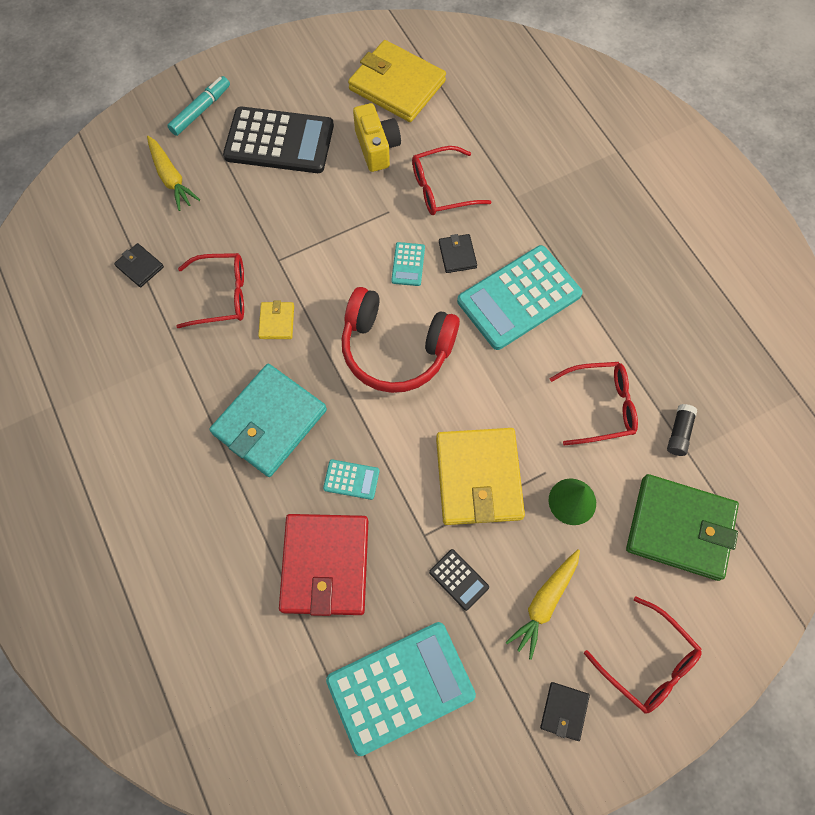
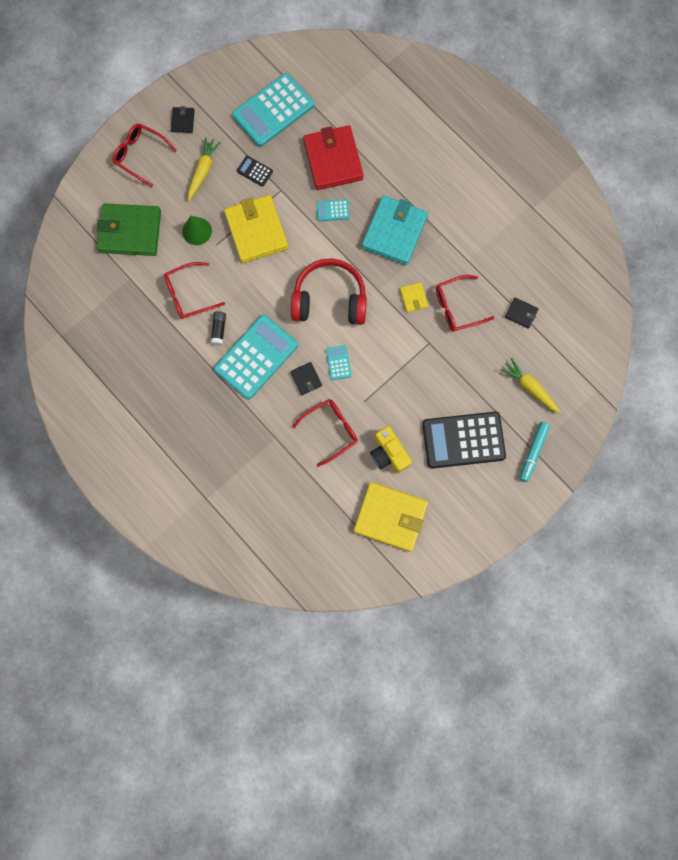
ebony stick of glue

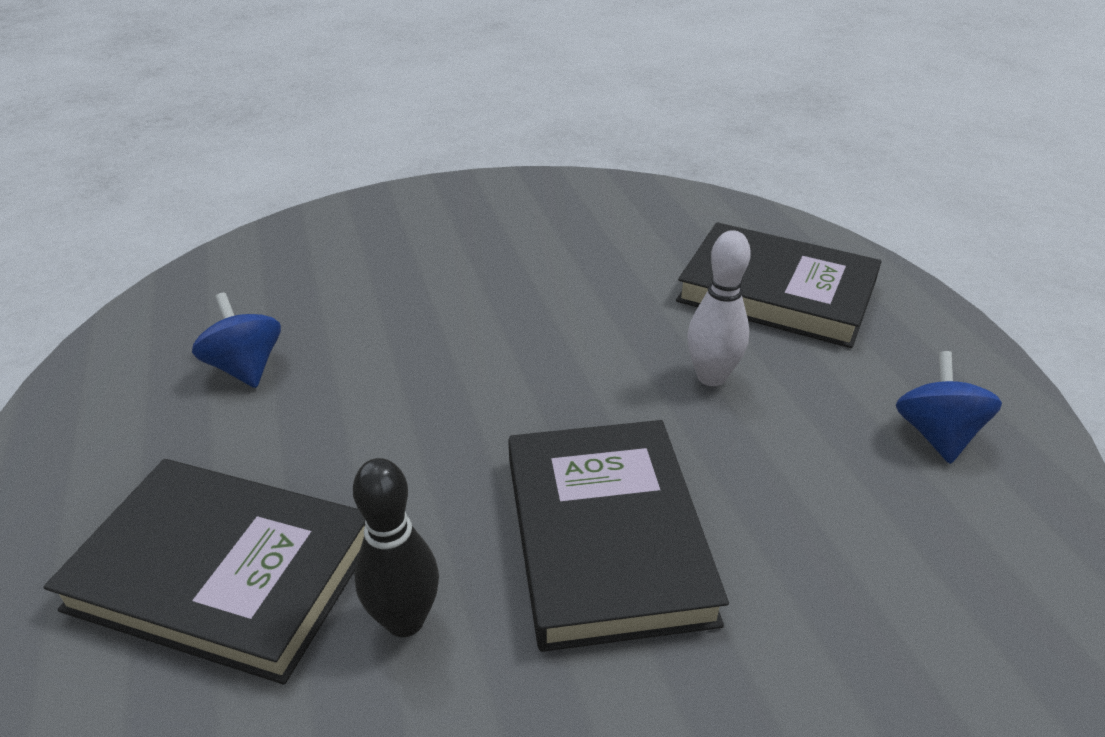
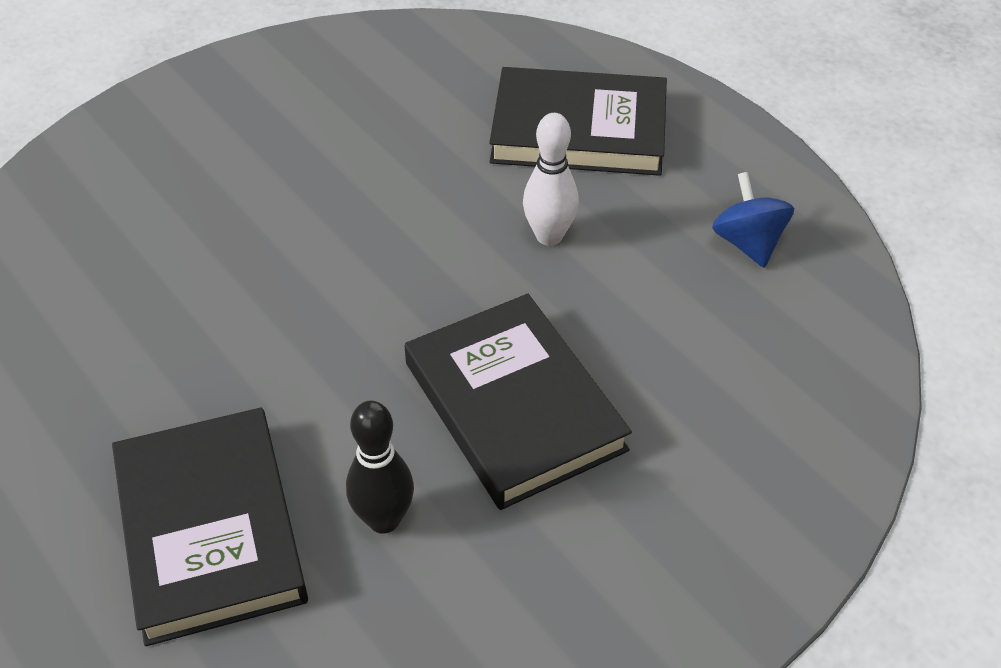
ebony hardback (1st from left); royal blue spinning top (1st from left in the first image)

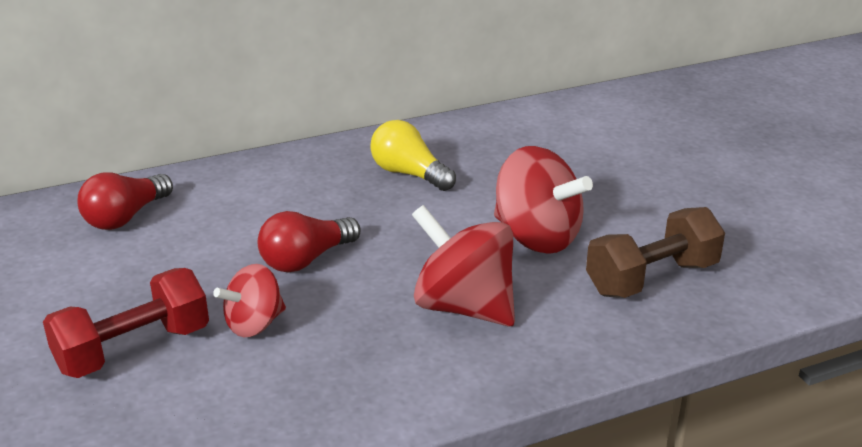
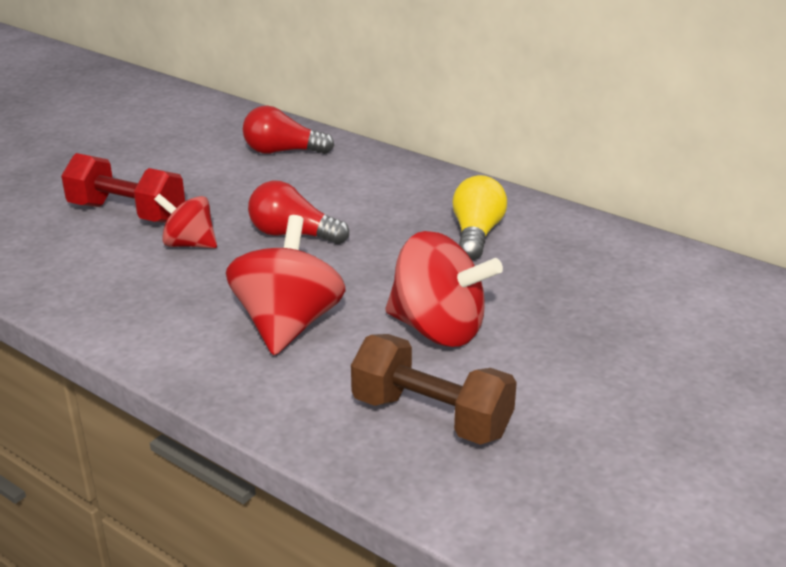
red spinning top (3rd from left)

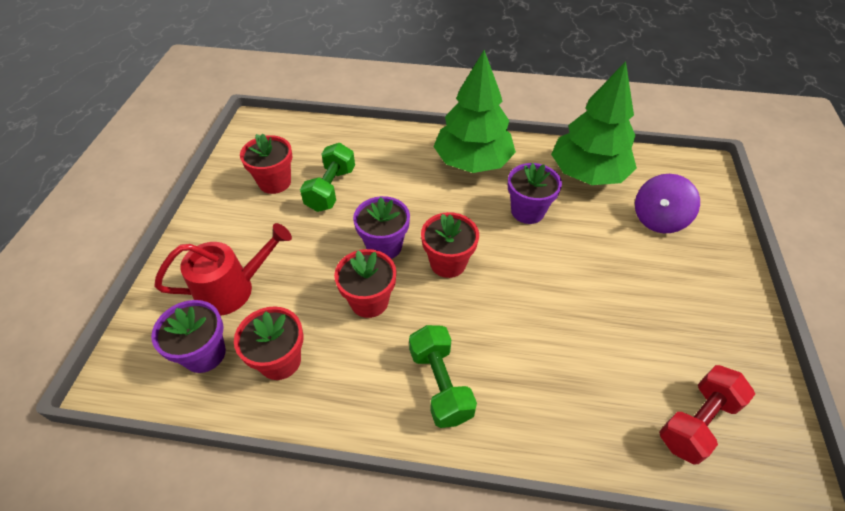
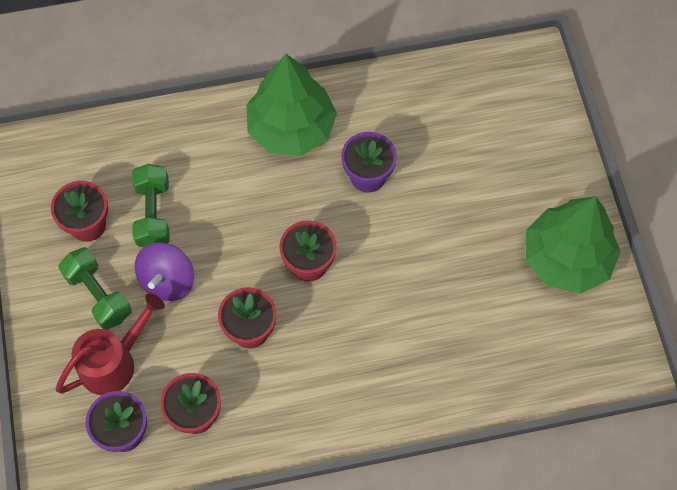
emerald hand weight (1st from left); violet spinning top; emerald tree (2nd from left); violet plant pot (2nd from left in the first image); red hand weight

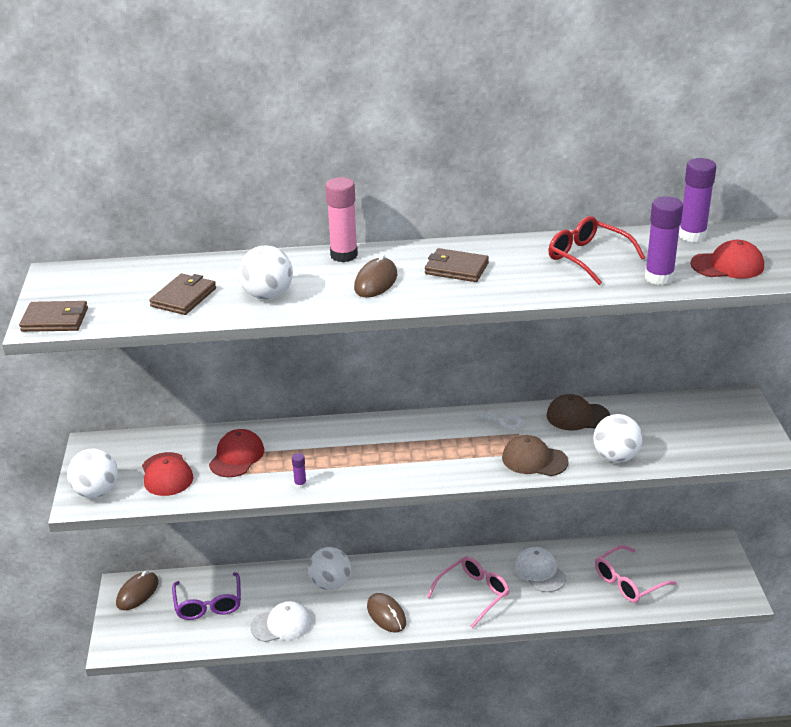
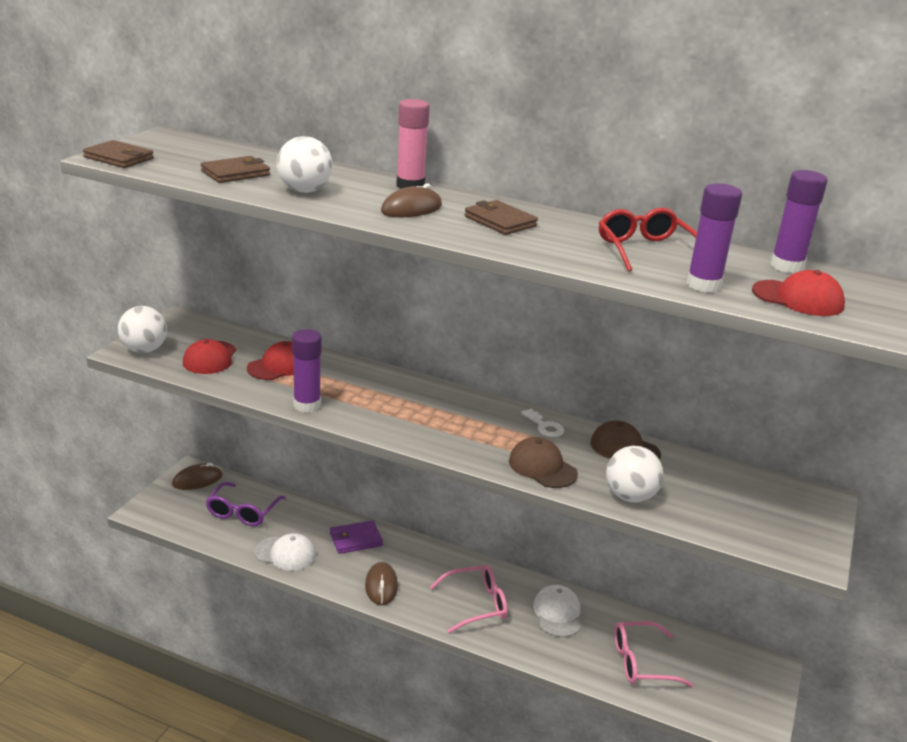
violet stick of glue (1st from left); violet wallet

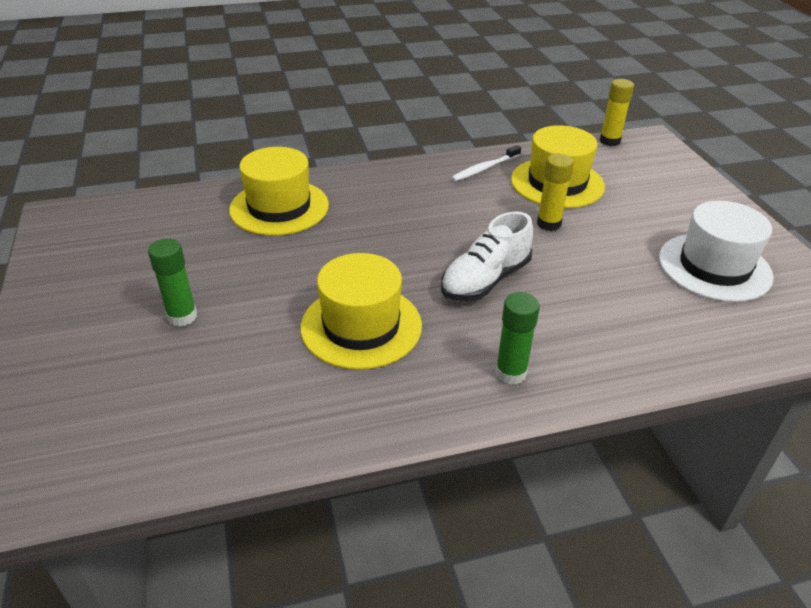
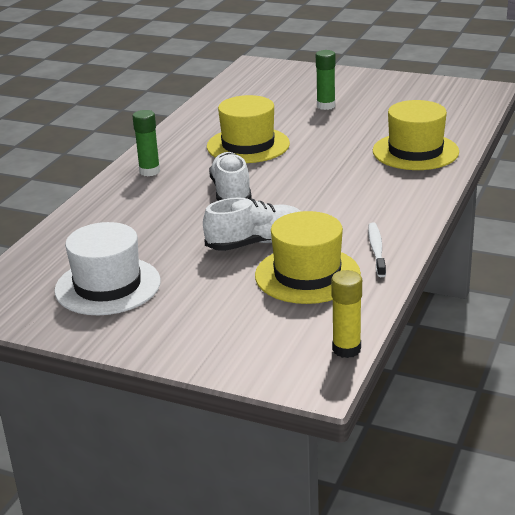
pure white lace-up shoe (2nd from left)

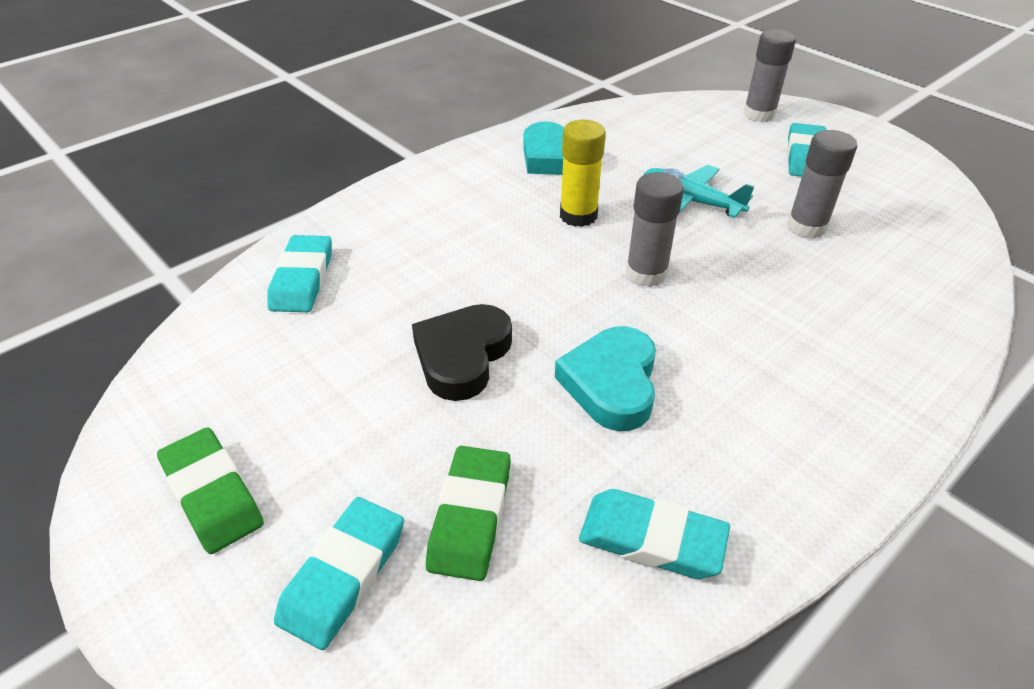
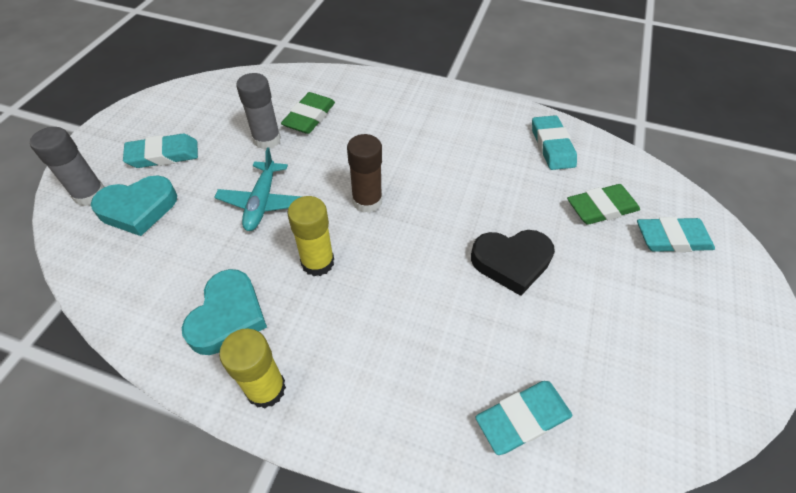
teal love heart (1st from left); golden stick of glue (1st from left); emerald eraser (1st from left); russet stick of glue

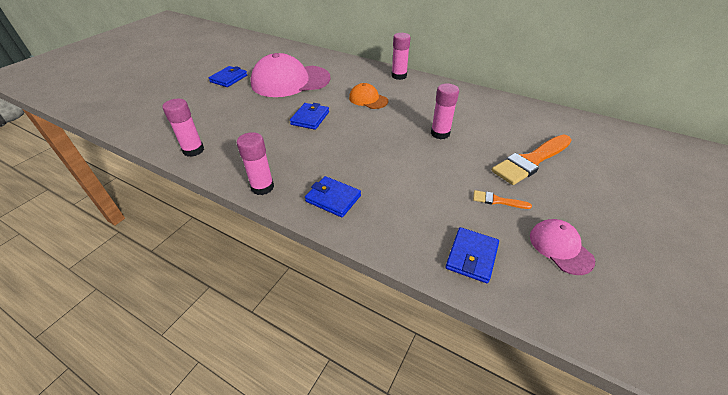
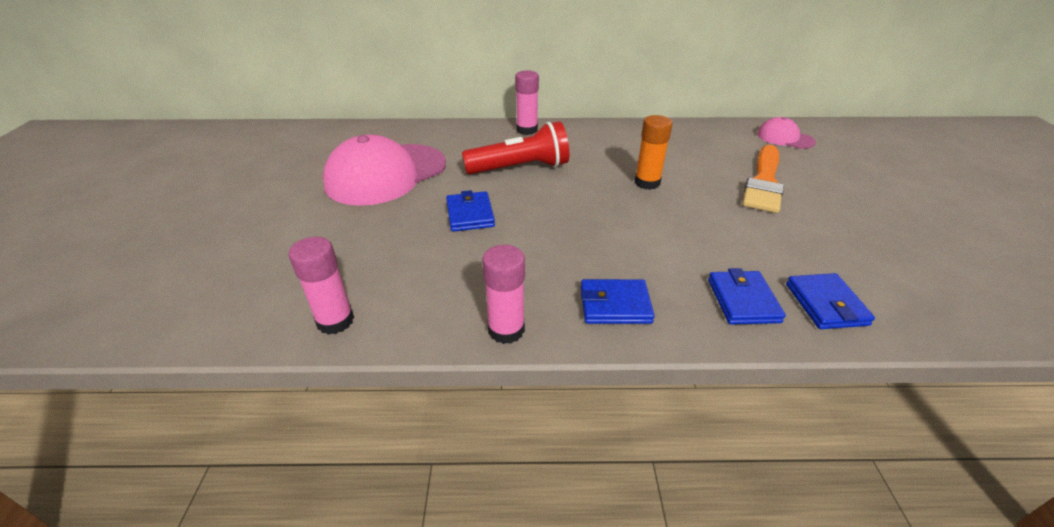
red flashlight; bright orange stick of glue; royal blue wallet (3rd from left); rose-pink peaked cap (2nd from left); bright orange paintbrush (1st from left in the first image)

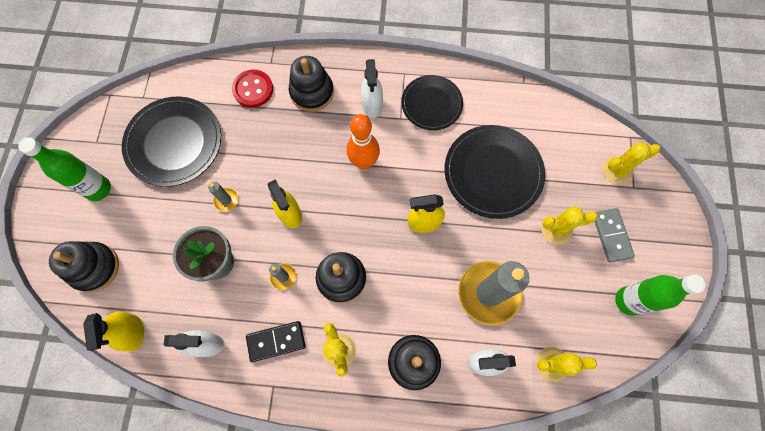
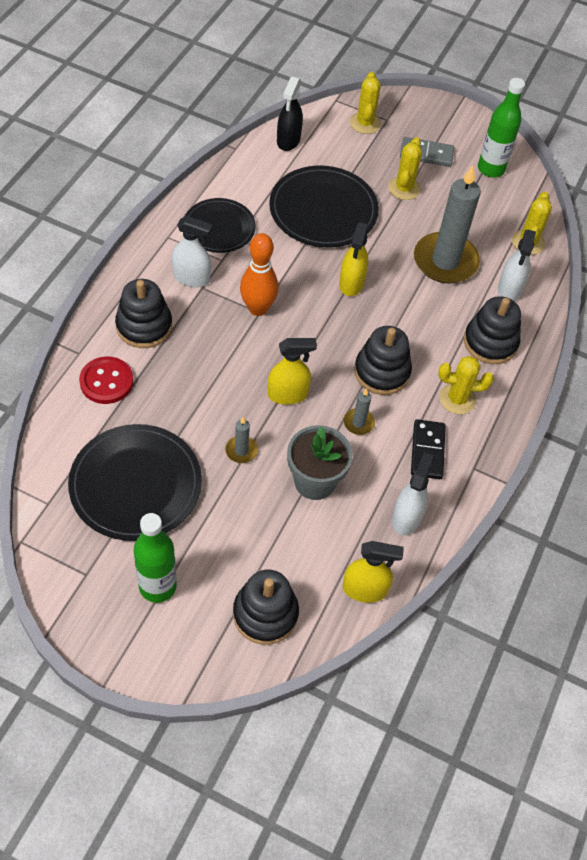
ebony spray bottle

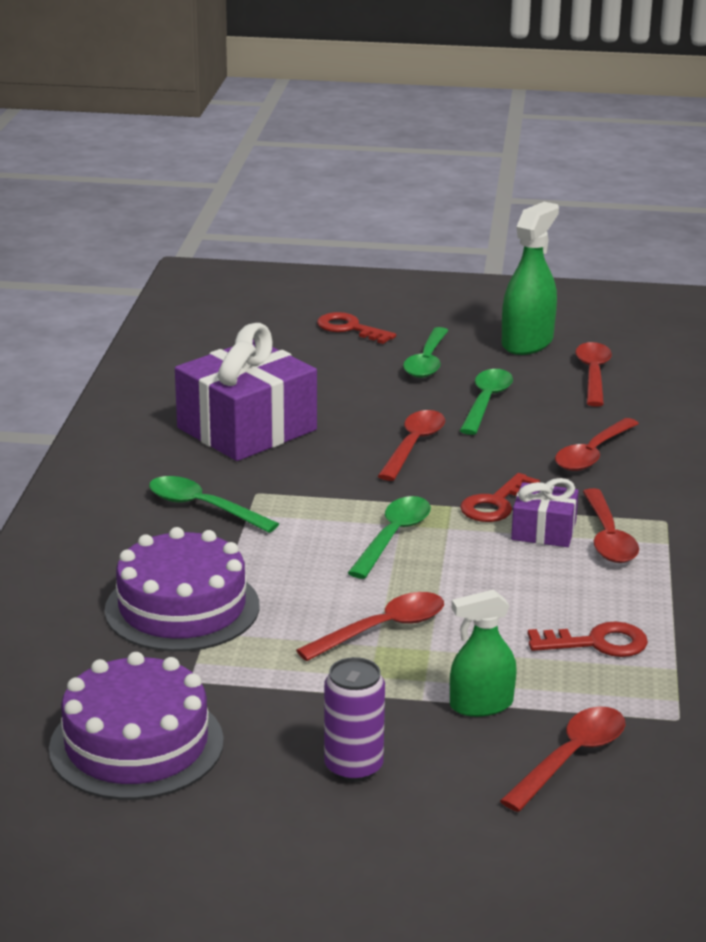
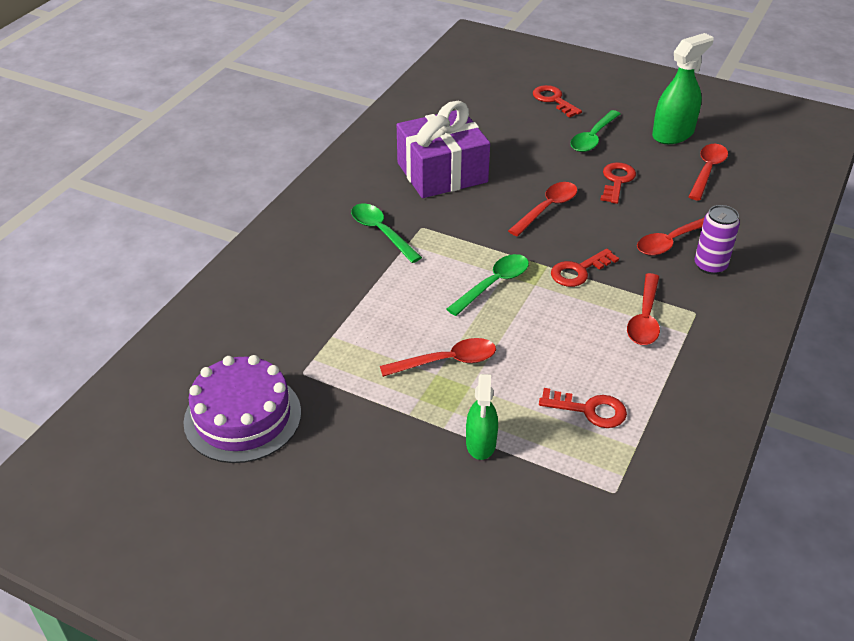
emerald spray bottle (1st from left); red latchkey (4th from left); violet can; violet cake (2nd from left in the first image); red teaspoon (3rd from left in the first image); violet wrapped gift (2nd from left in the first image)

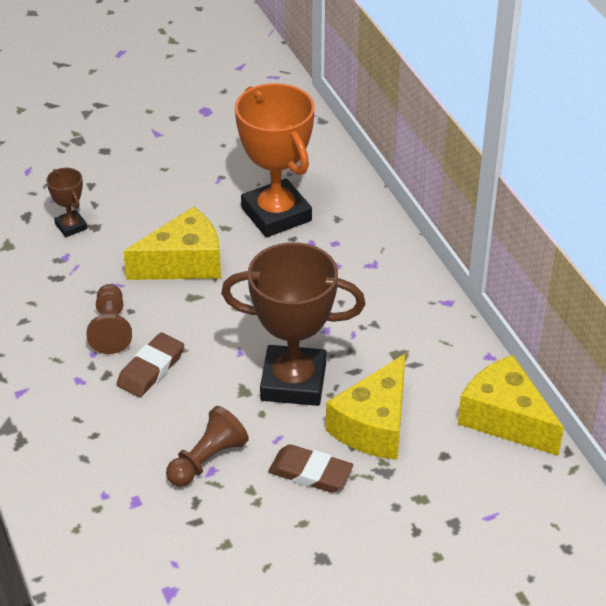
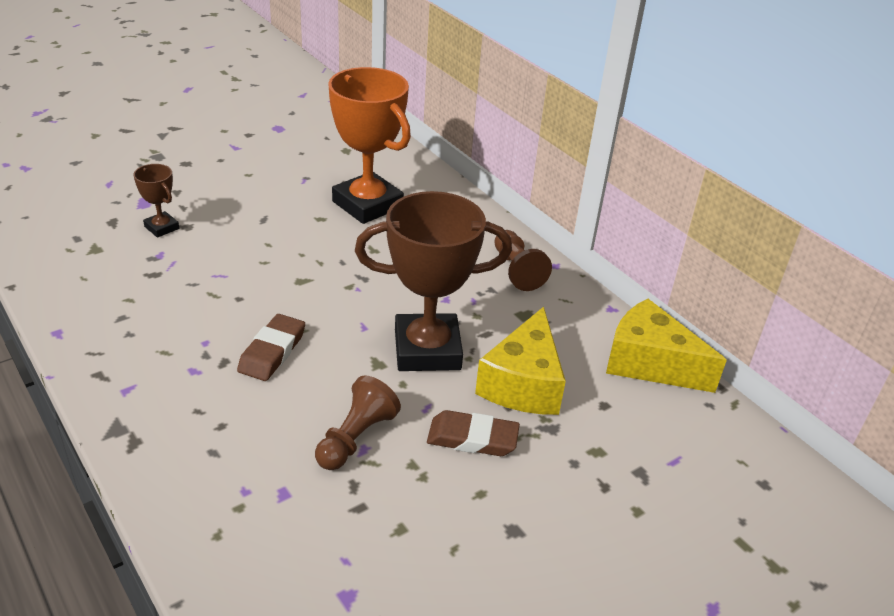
russet chess pawn (2nd from left); golden cheese wedge (1st from left in the first image)

